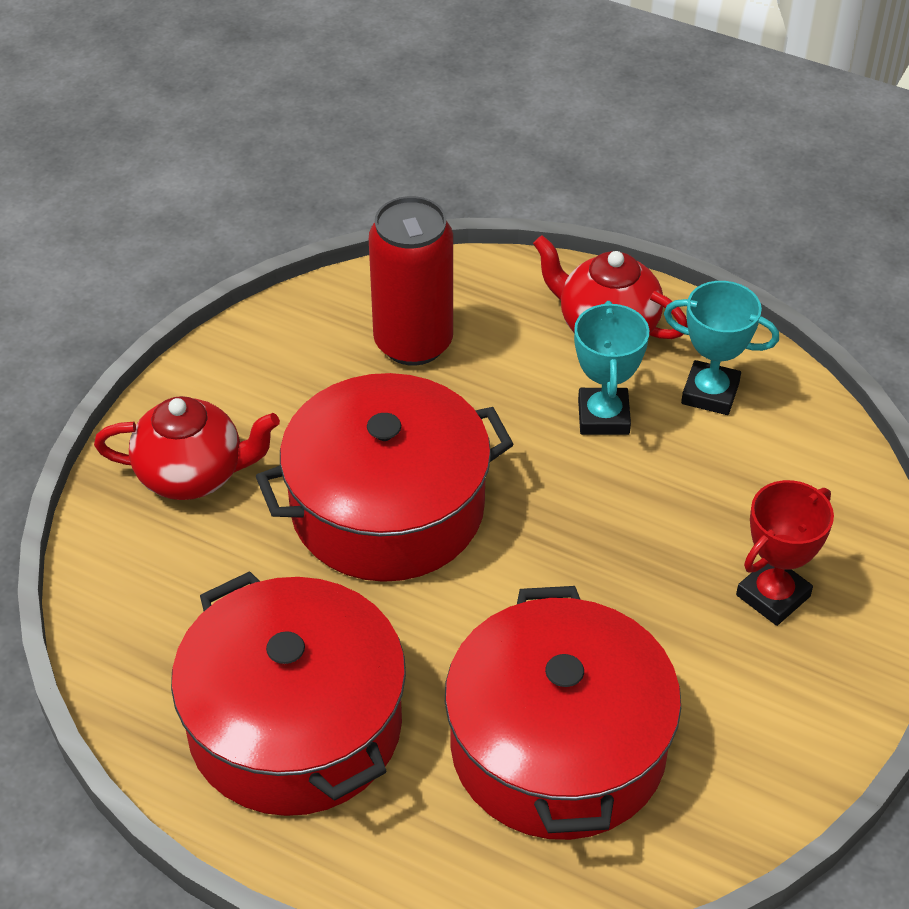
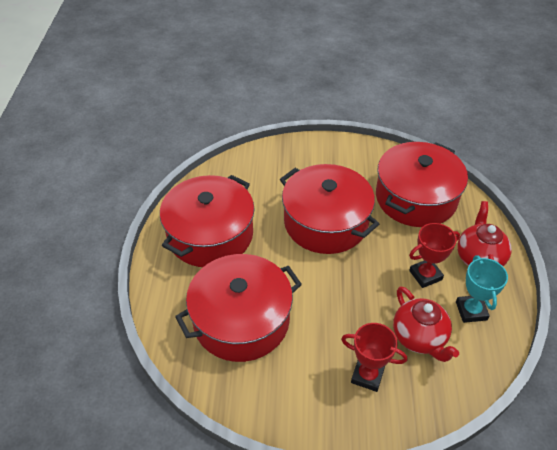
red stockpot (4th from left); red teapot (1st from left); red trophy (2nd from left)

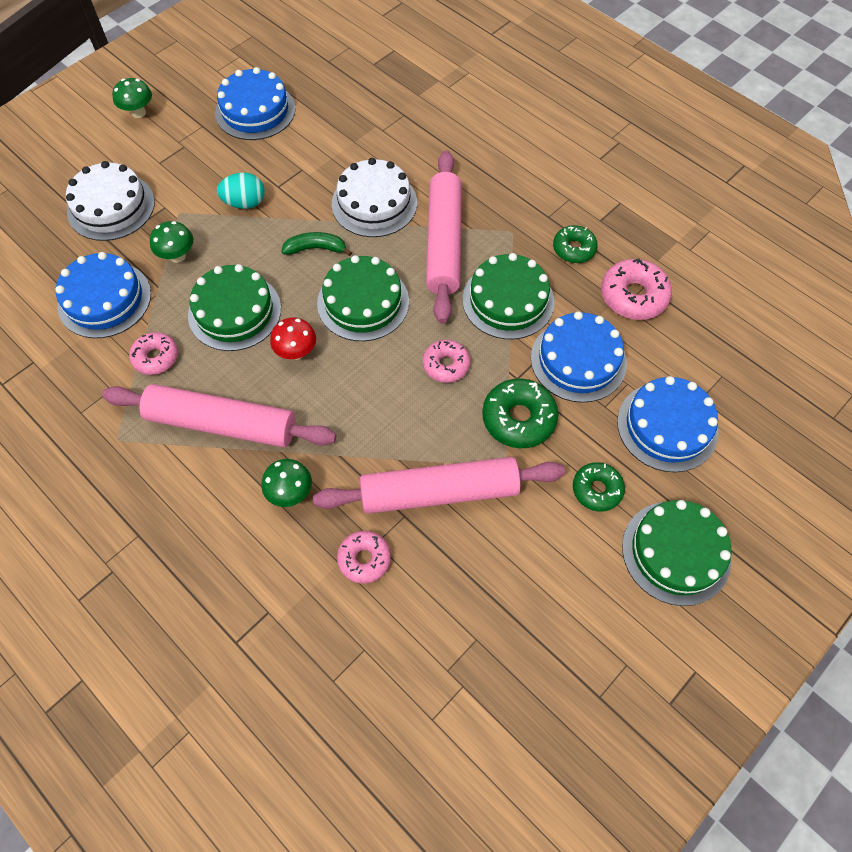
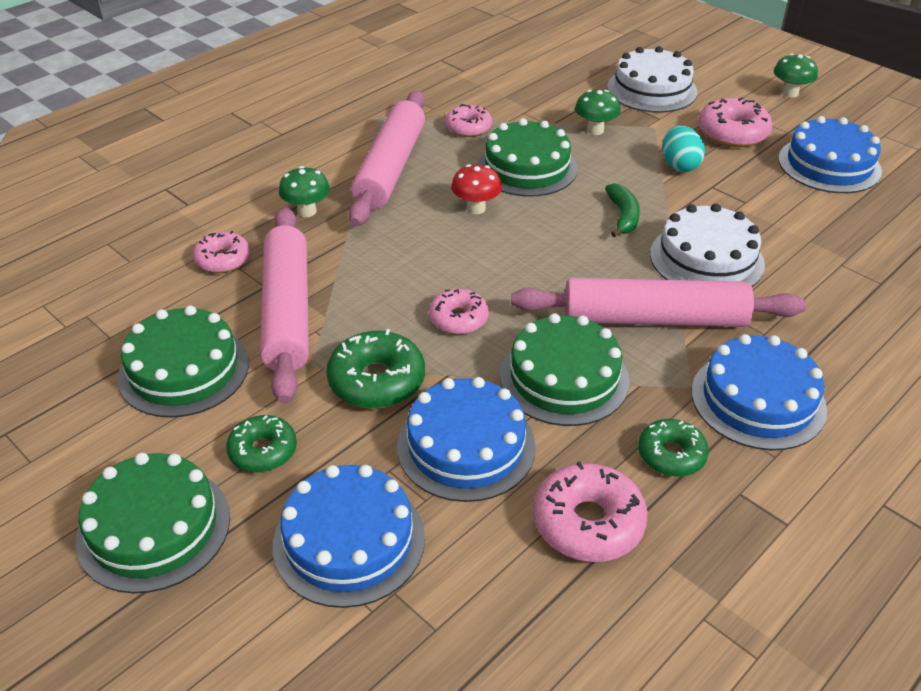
emerald cake (2nd from left); royal blue cake (3rd from left); rose-pink donut (5th from left)

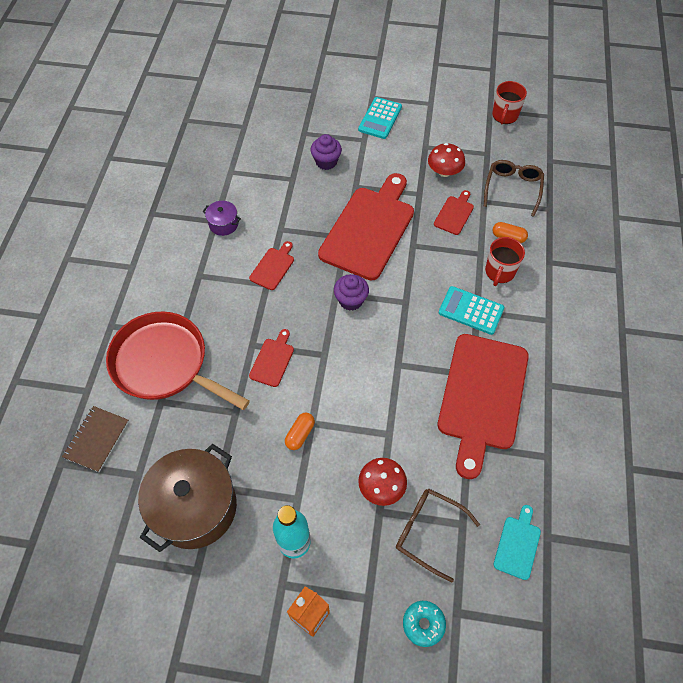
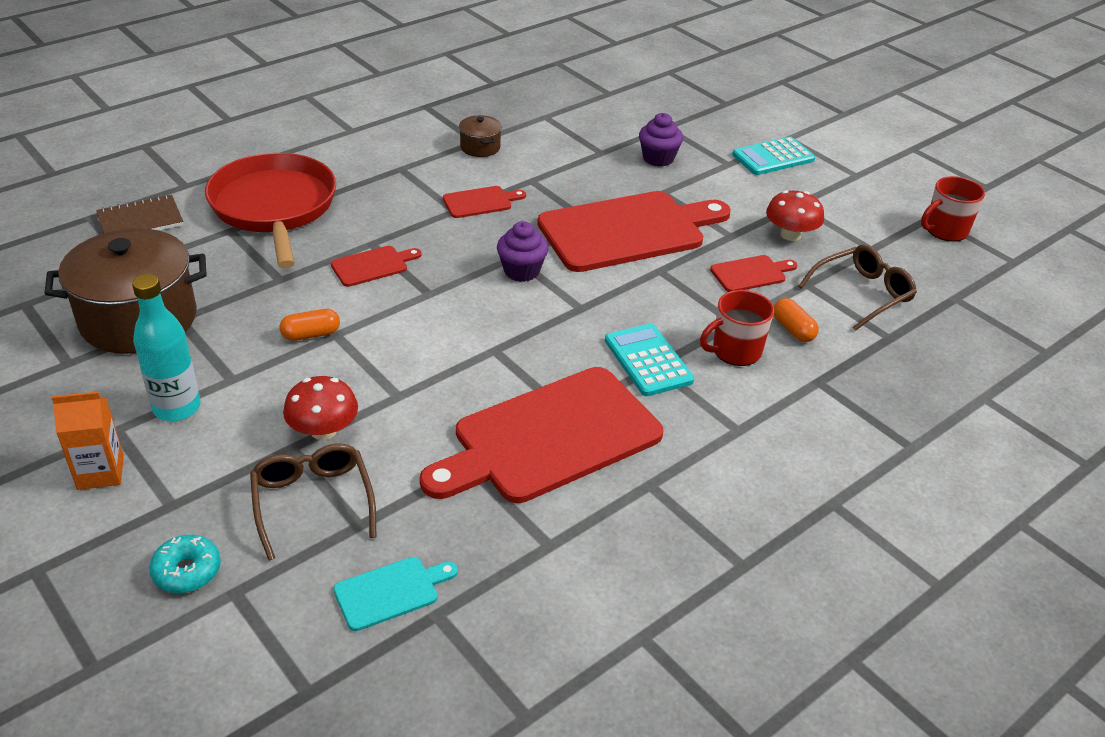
russet stockpot (2nd from left)

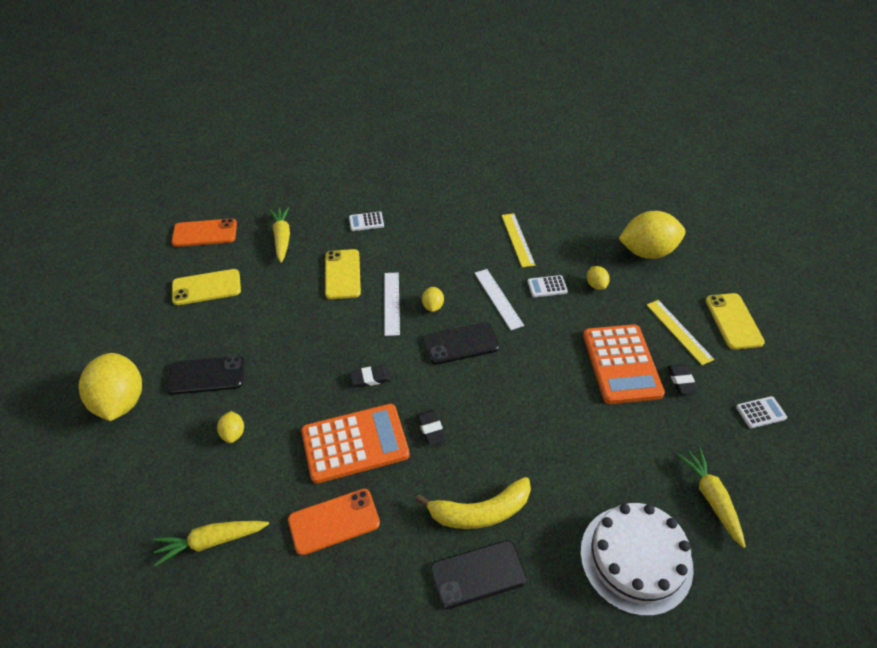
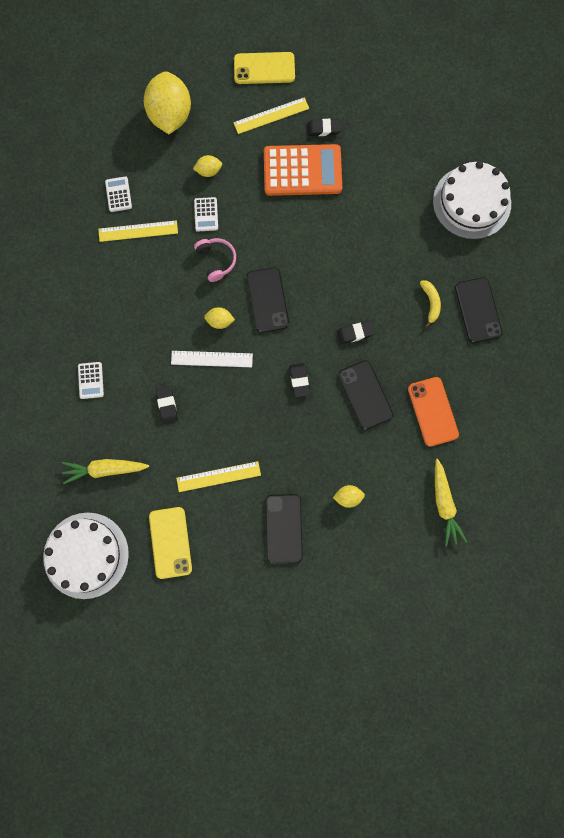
pure white cake (1st from left); pure white adding machine (2nd from left); ebony eraser (1st from left); golden measuring stick (2nd from left); rose-pink headphones; ebony mobile phone (3rd from left); golden banana fruit; golden citrus fruit (1st from left in the first image); golden carrot (3rd from left in the first image)

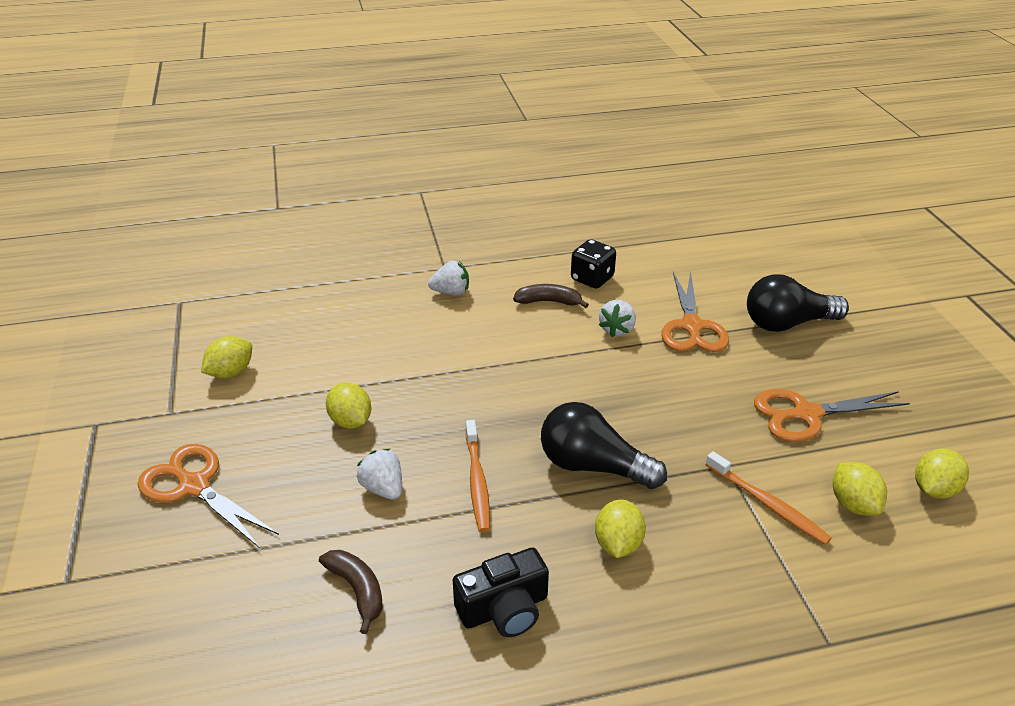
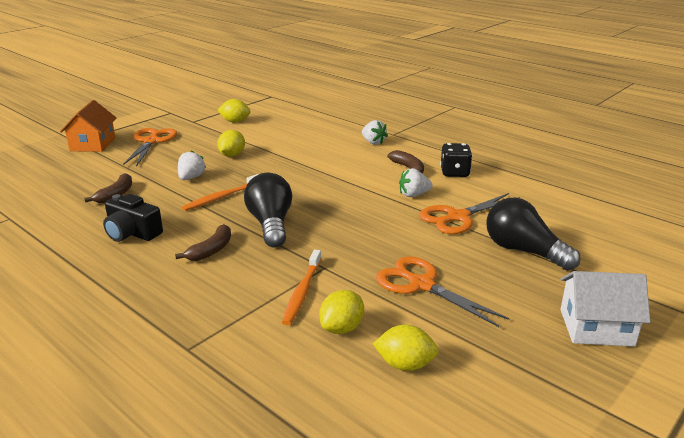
bright orange house; russet banana fruit (2nd from left); pure white house

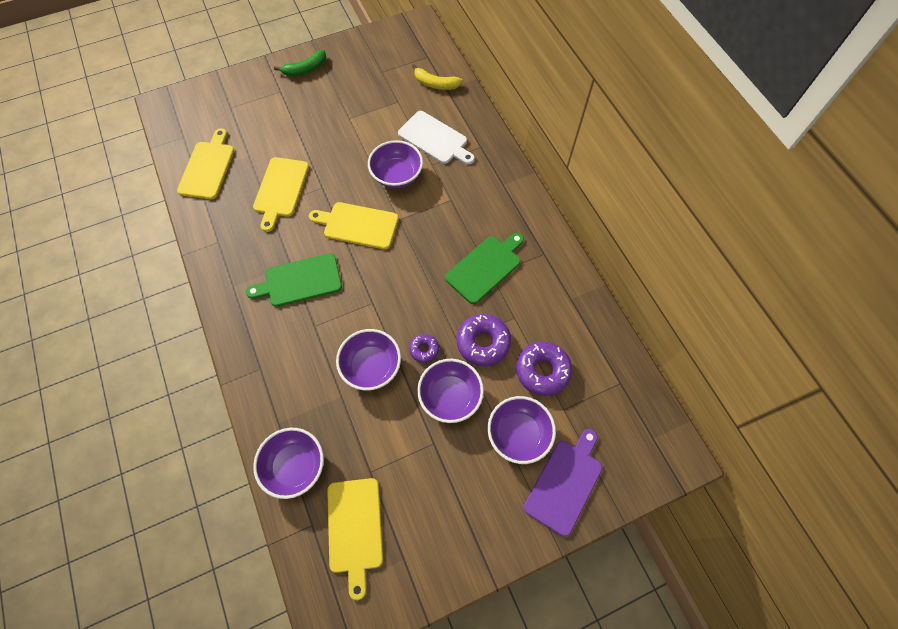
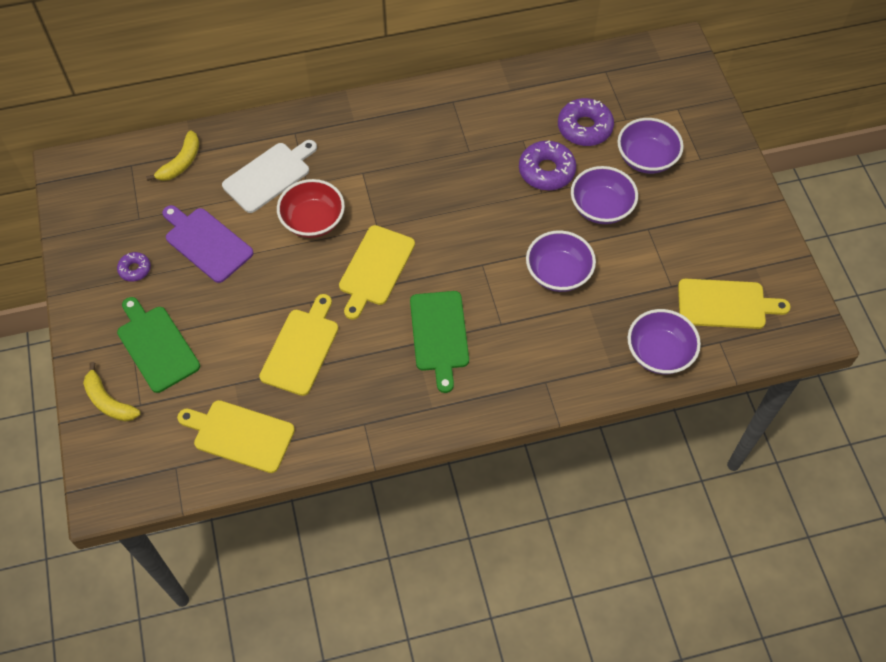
golden banana fruit (1st from left); violet donut (1st from left); emerald cutting board (1st from left); violet cutting board; golden cutting board (2nd from left); red bowl; emerald banana fruit

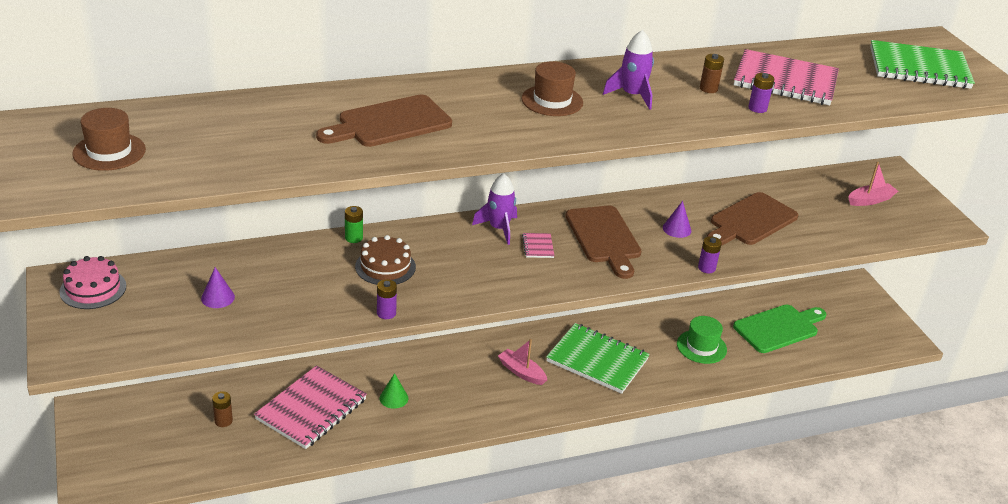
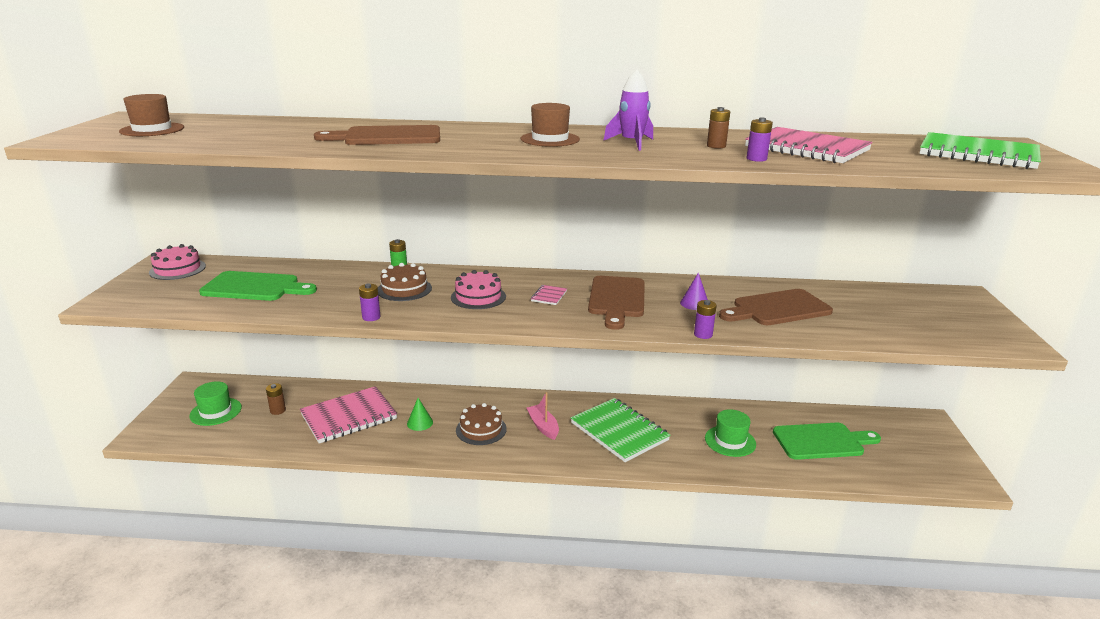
emerald top hat (1st from left); emerald cutting board (1st from left); rose-pink cake (2nd from left); russet cake (2nd from left); violet toy rocket (1st from left in the first image); rose-pink sailboat (2nd from left in the first image)

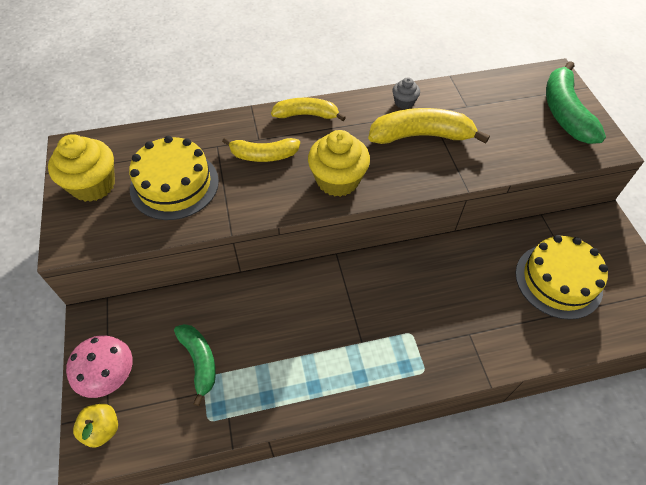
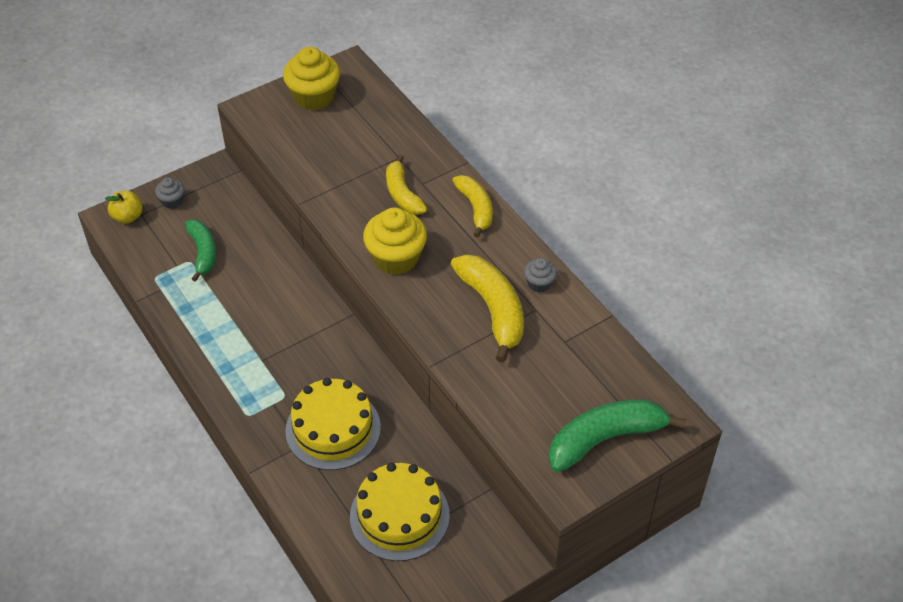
ash-grey muffin (1st from left); emerald banana fruit (1st from left); golden cake (1st from left)

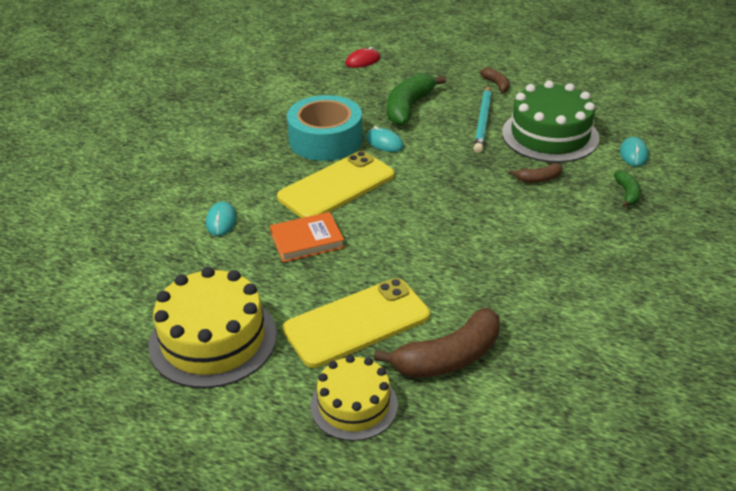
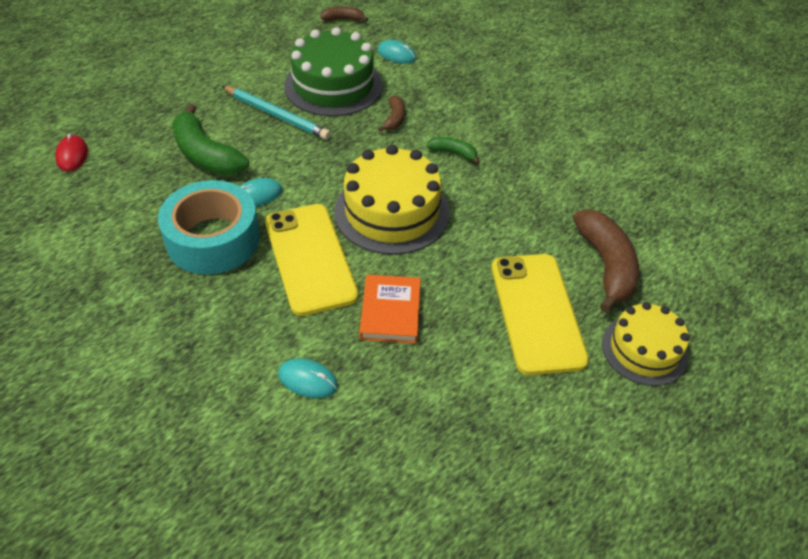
russet banana fruit (1st from left); golden cake (1st from left); emerald banana fruit (2nd from left)

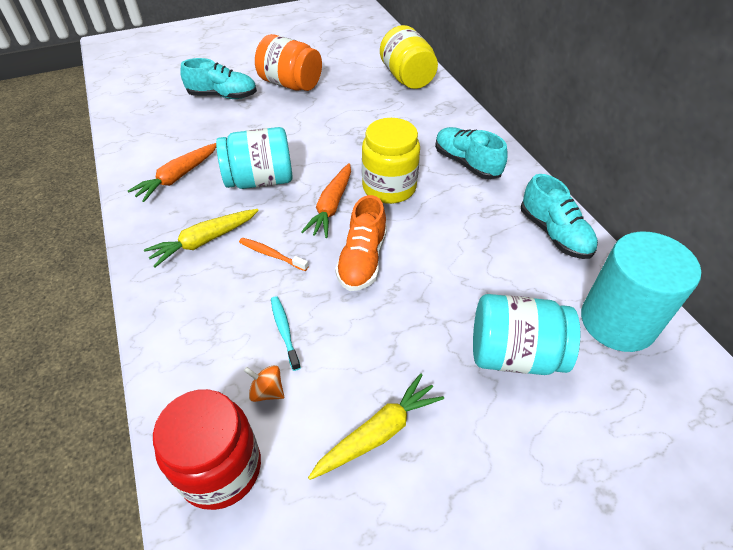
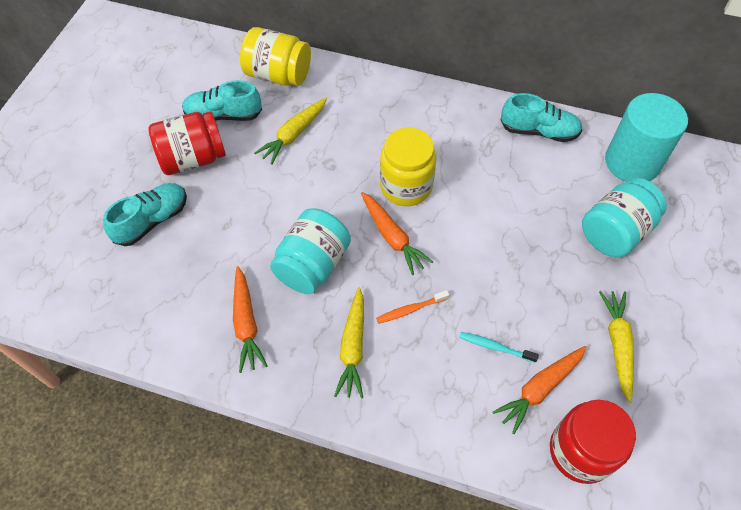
red jam jar (1st from left); teal lace-up shoe (2nd from left); golden carrot (1st from left); bright orange carrot (3rd from left); bright orange lace-up shoe

